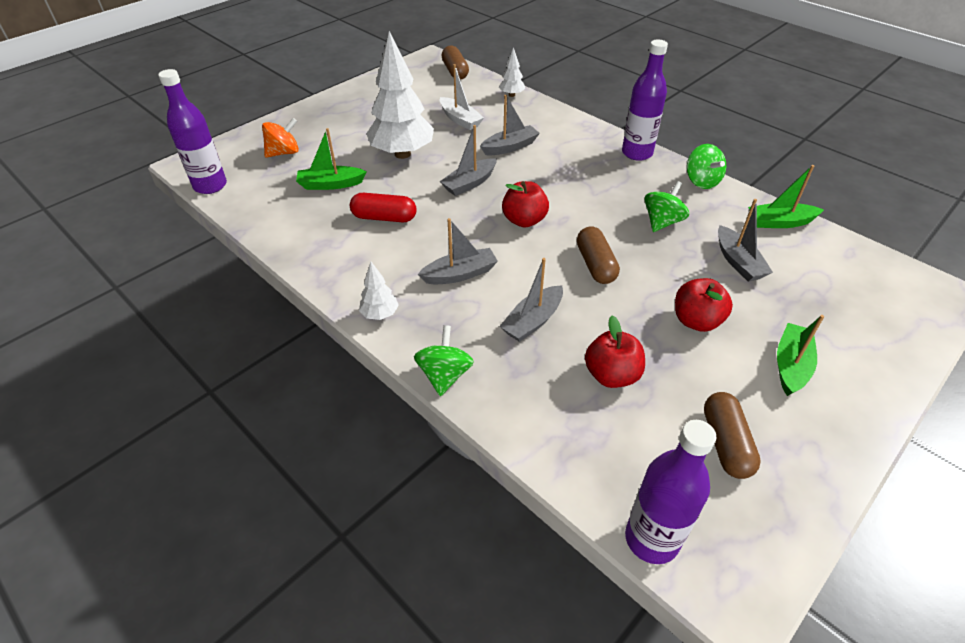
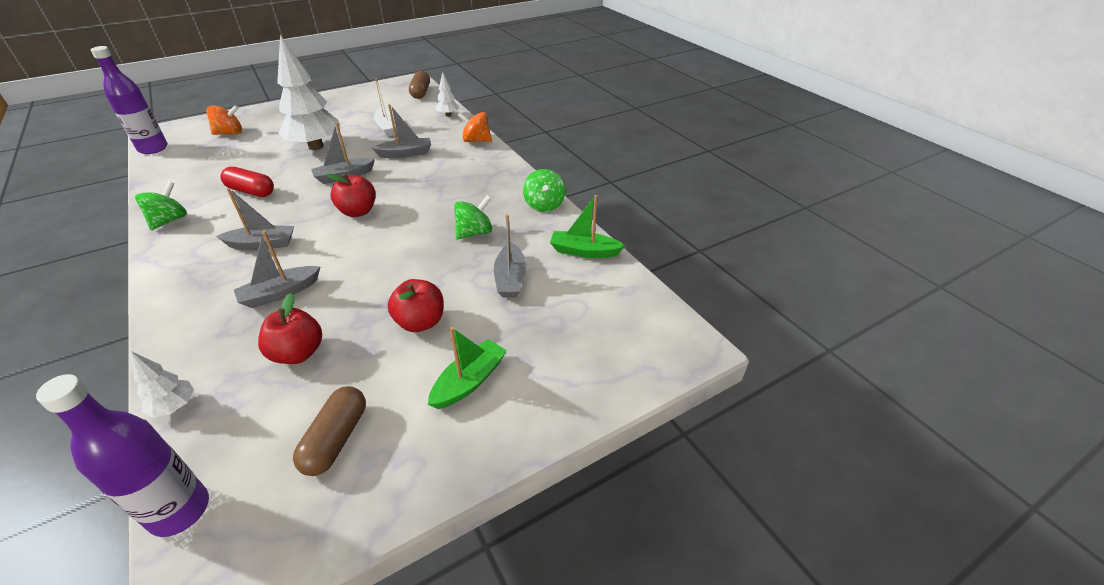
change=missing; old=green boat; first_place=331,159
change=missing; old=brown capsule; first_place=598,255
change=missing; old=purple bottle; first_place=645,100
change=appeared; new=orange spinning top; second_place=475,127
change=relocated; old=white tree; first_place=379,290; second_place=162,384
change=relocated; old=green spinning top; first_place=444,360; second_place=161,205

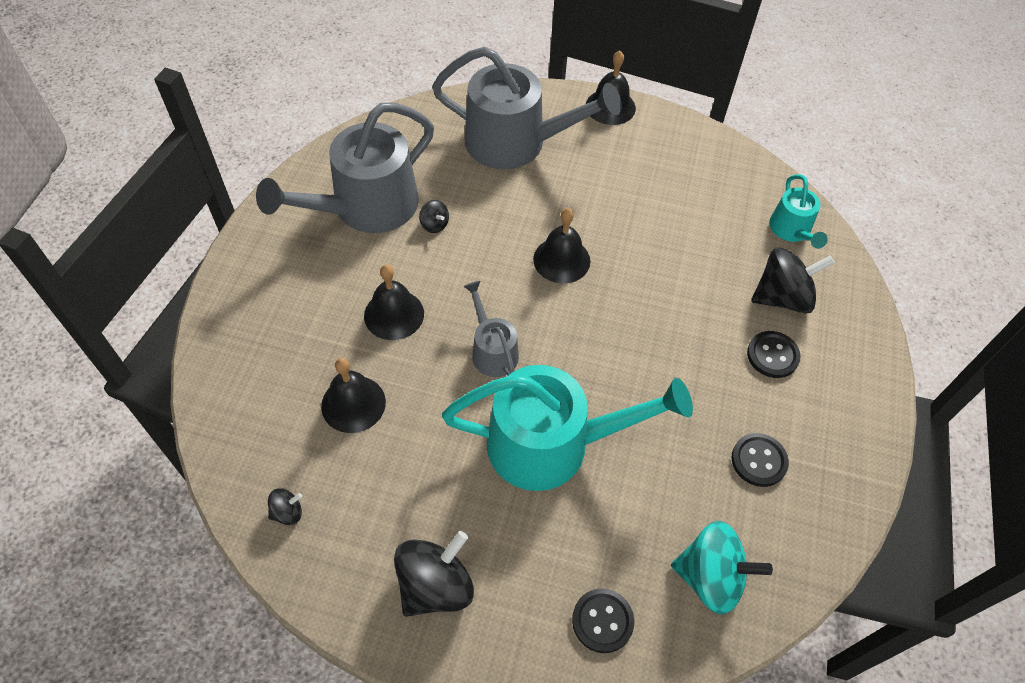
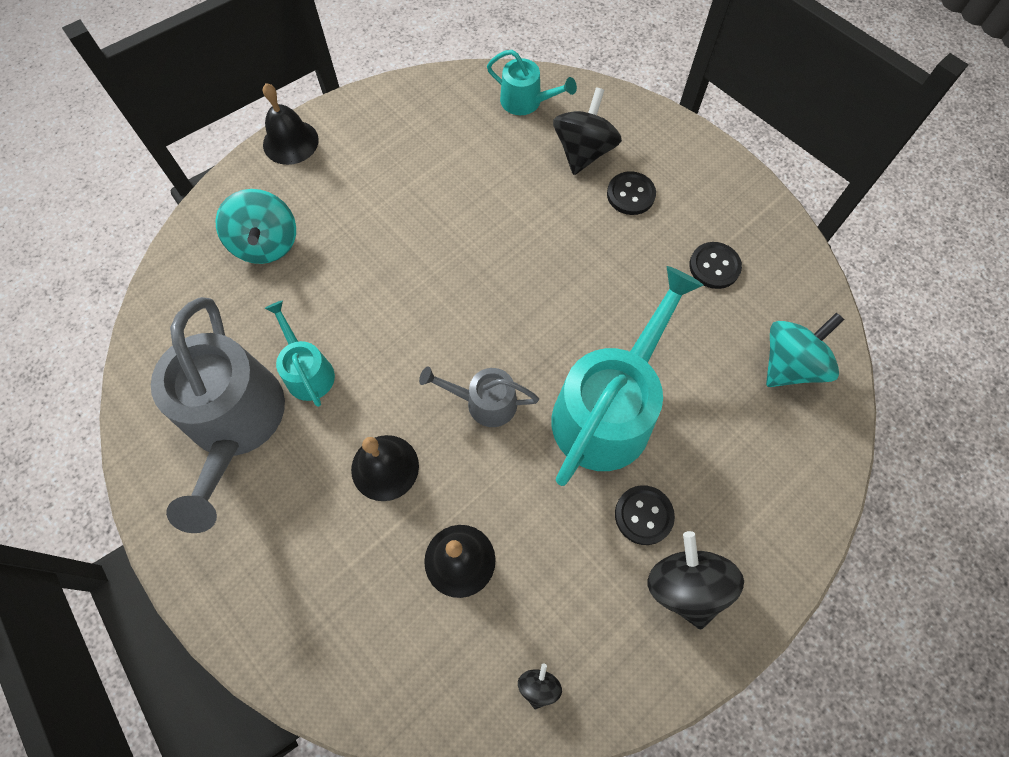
change=missing; old=black bell; first_place=561,245
change=relocated; old=black button; first_place=603,620; second_place=645,515
change=exchanged; old=black spinning top; new=turquoise watering can; first_place=434,216; second_place=300,354
change=exchanged; old=grey watering can; new=turquoise spinning top; first_place=527,108; second_place=255,226

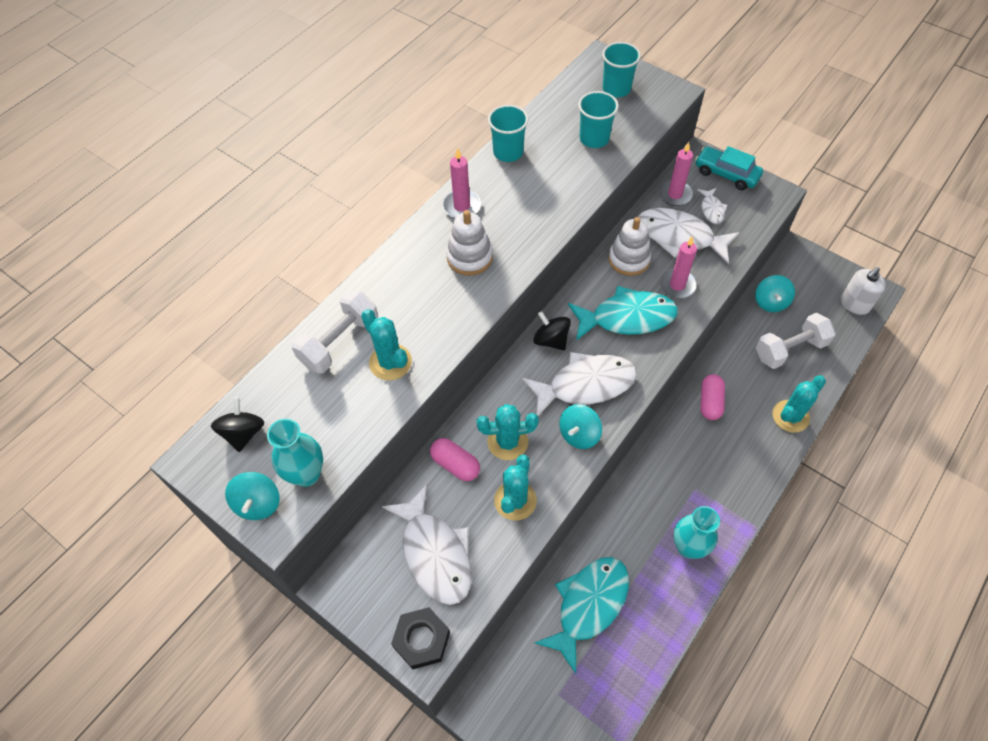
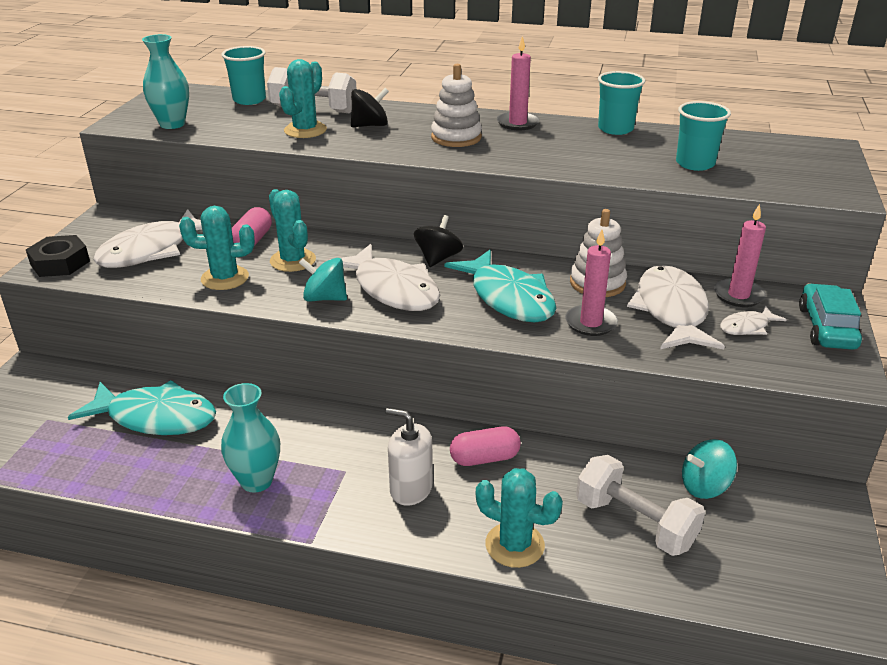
change=missing; old=turquoise spinning top; first_place=252,496
change=relocated; old=black spinning top; first_place=237,424; second_place=370,107
change=relocated; old=turquoise cup; first_place=621,69; second_place=243,75
change=relocated; old=white soap dispenser; first_place=863,291; second_place=409,457

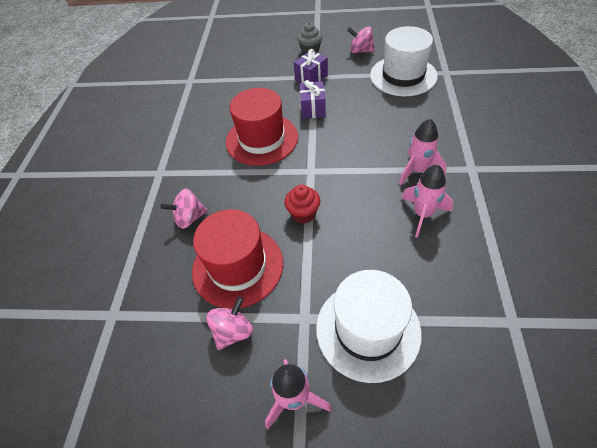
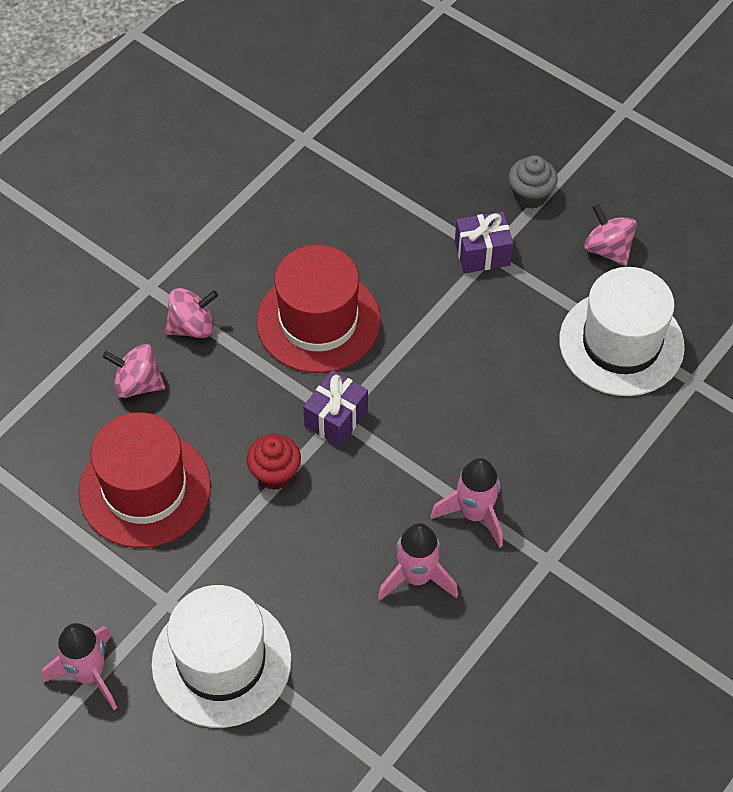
change=relocated; old=pink spinning top; first_place=229,323; second_place=191,313
change=relocated; old=purple gift; first_place=313,99; second_place=335,408

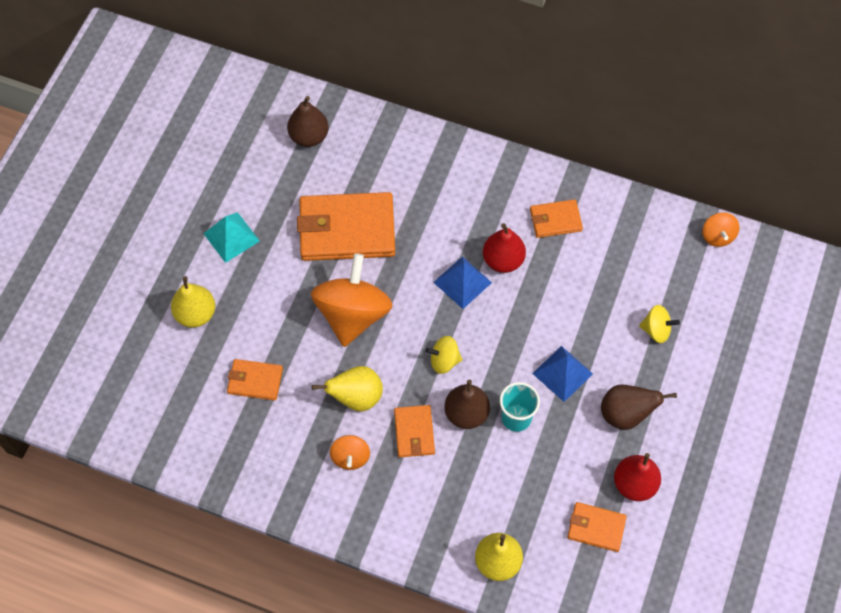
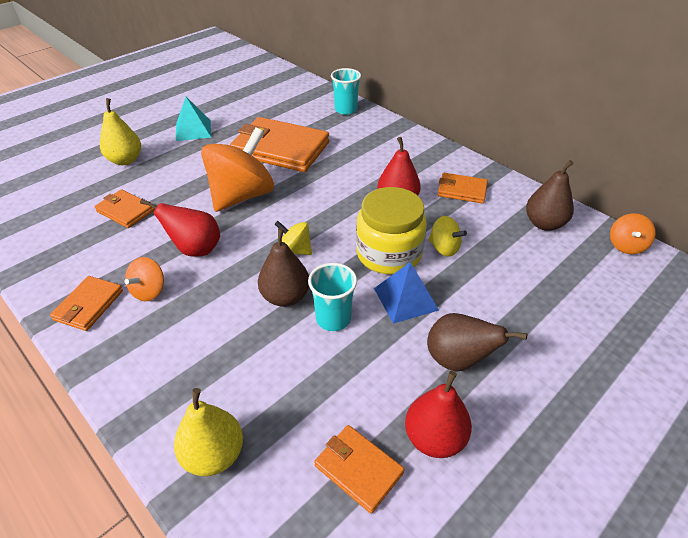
change=missing; old=blue pyramid; first_place=462,282
change=appeared; new=turquoise cup; second_place=346,91
change=appeared; new=yellow jar; second_place=391,230
change=relocated; old=brown pear; first_place=308,121; second_place=550,195
change=relocated; old=orange wallet; first_place=414,431; second_place=86,303
change=relocated; old=yellow spinning top; first_place=659,324; second_place=447,236
change=colour; old=yellow pear; new=red pear; first_place=347,388; second_place=180,228

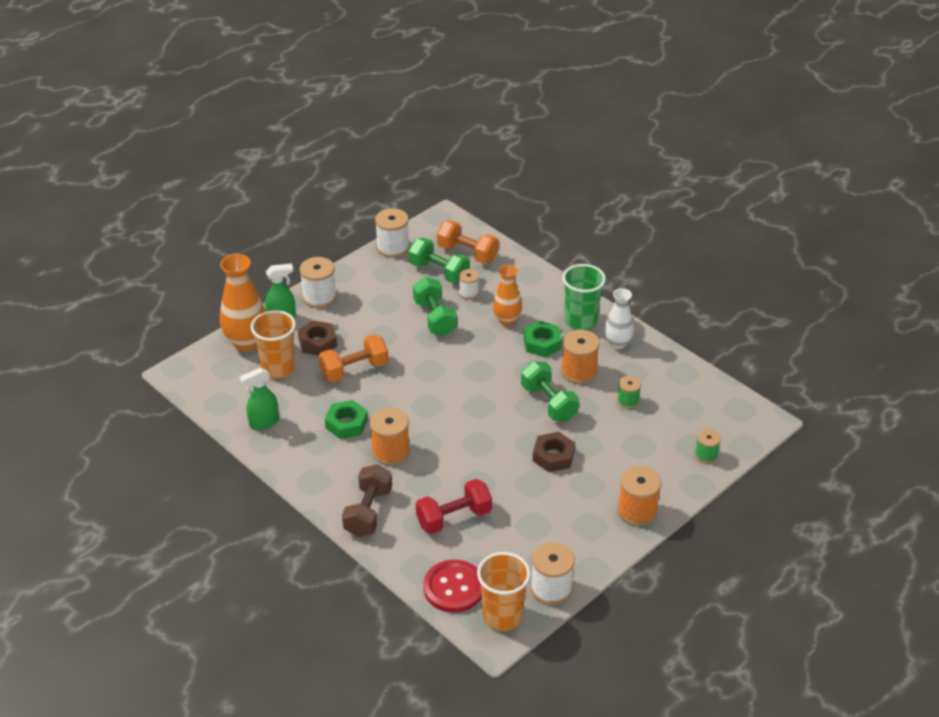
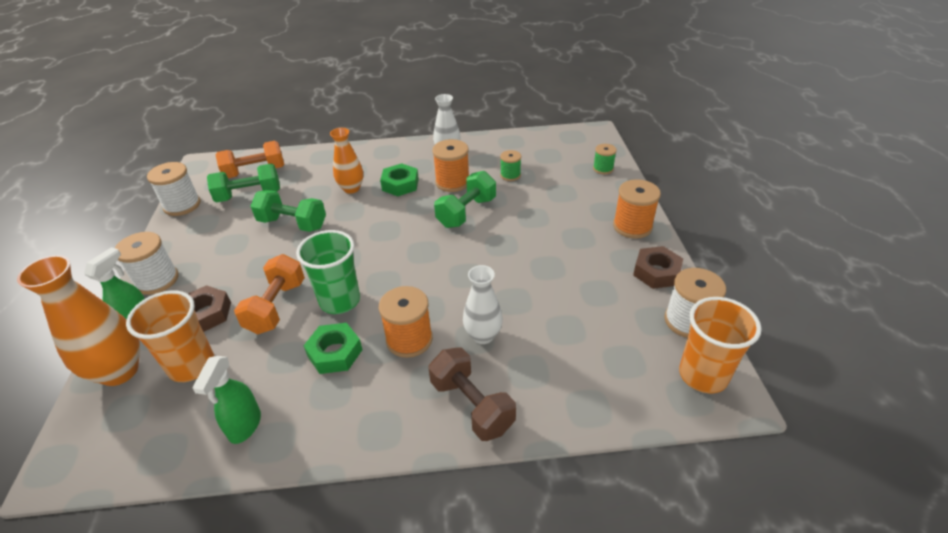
change=missing; old=red dumbbell; first_place=454,506
change=missing; old=red button; first_place=452,586
change=missing; old=white spool; first_place=468,284
change=appeared; new=white vase; second_place=483,304
change=relocated; old=brown nut; first_place=554,452; second_place=658,267
change=relocated; old=green cup; first_place=584,297; second_place=328,272
change=spun; old=green dumbbell; first_place=550,391; second_place=465,199; degrees=-60

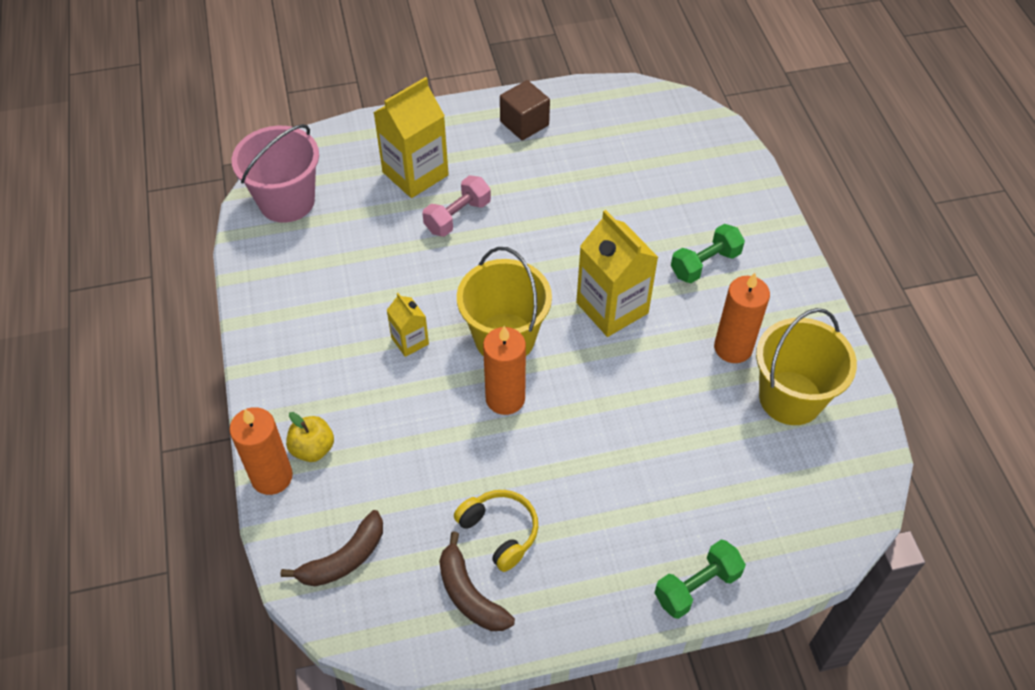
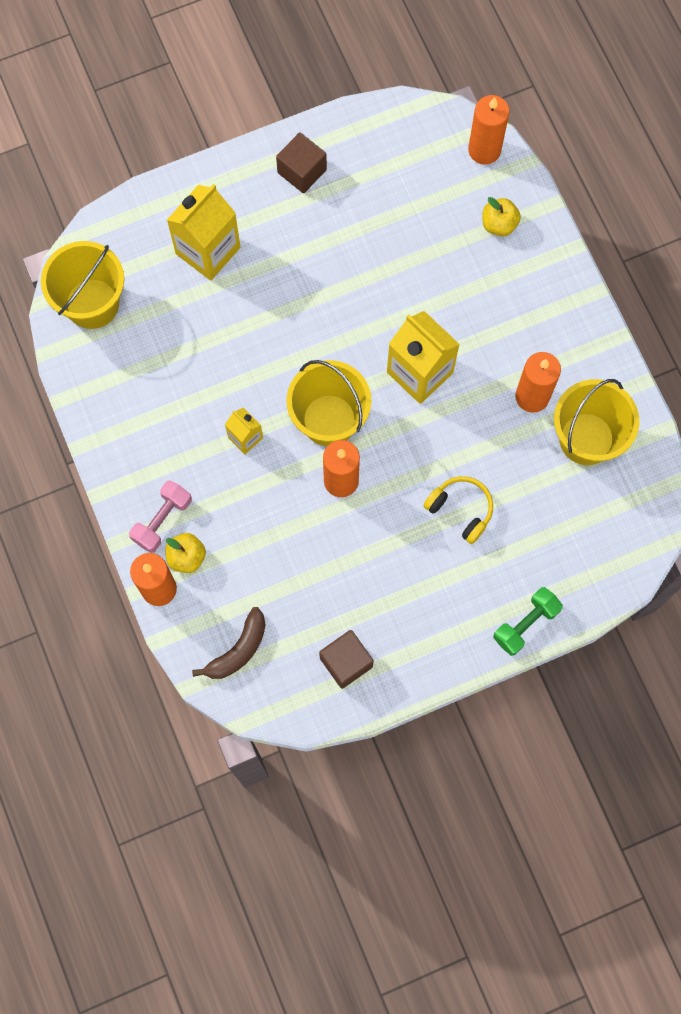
change=missing; old=green dumbbell; first_place=708,253
change=appeared; new=orange candle; second_place=488,129
change=appeared; new=yellow apple; second_place=501,216
change=relocated; old=pink dumbbell; first_place=456,206; second_place=160,516
change=relocated; old=yellow headphones; first_place=496,531; second_place=458,510
change=exchanged; old=brown banana; new=brown cube; first_place=477,581; second_place=346,659
change=colour; old=pink bucket; new=yellow bucket; first_place=275,173; second_place=82,285

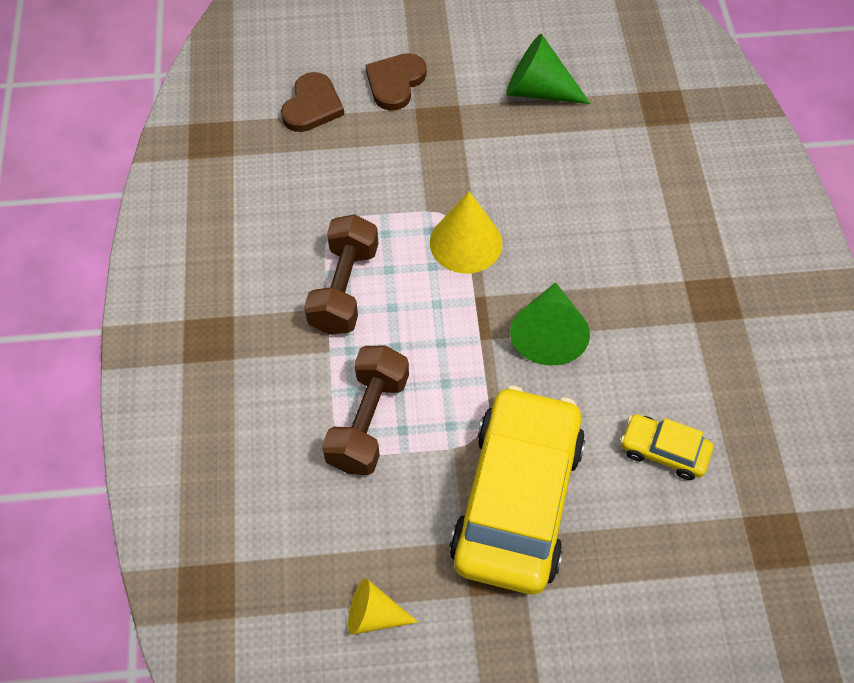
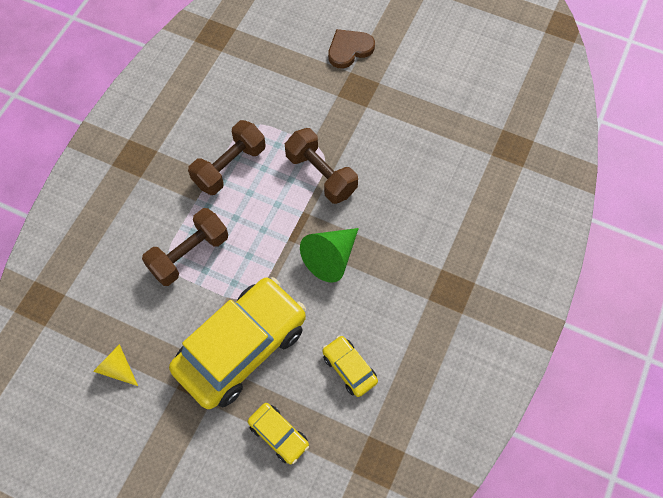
change=missing; old=brown heart; first_place=312,102
change=missing; old=green cone; first_place=548,69
change=appeared; new=yellow car; second_place=278,433
change=exchanged; old=yellow cone; new=brown dumbbell; first_place=466,232; second_place=321,166

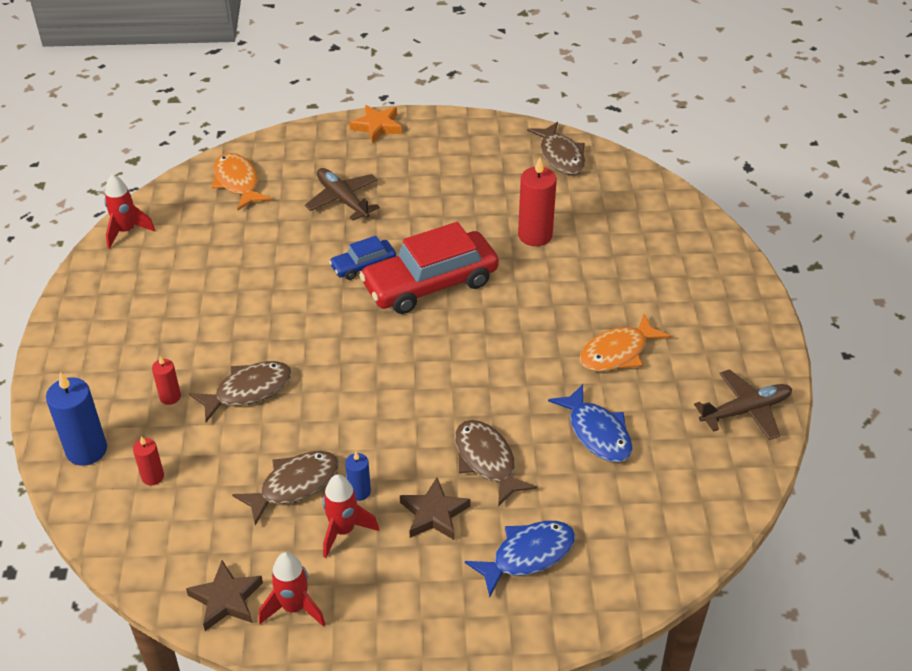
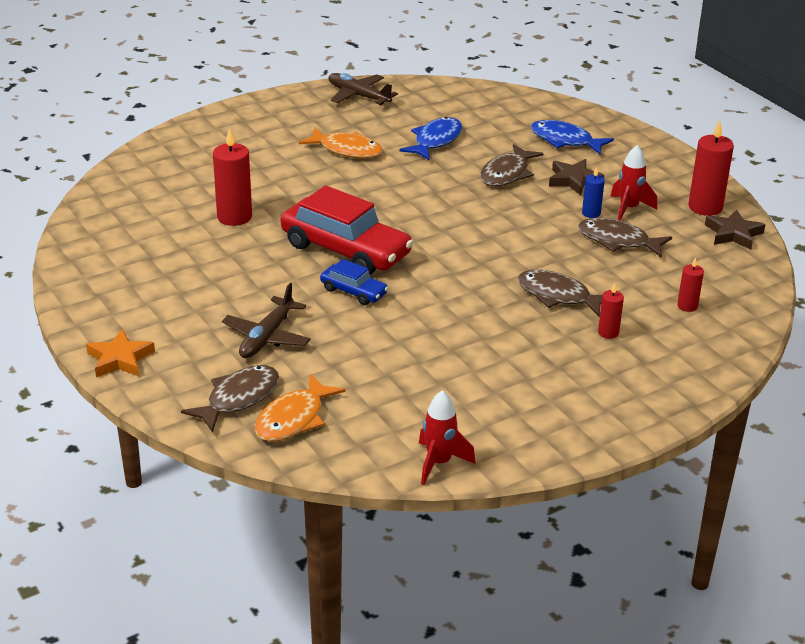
change=missing; old=blue candle; first_place=76,419
change=relocated; old=brown fish; first_place=556,148; second_place=230,399
change=exchanged; old=red rocket; new=red candle; first_place=292,589; second_place=711,168

